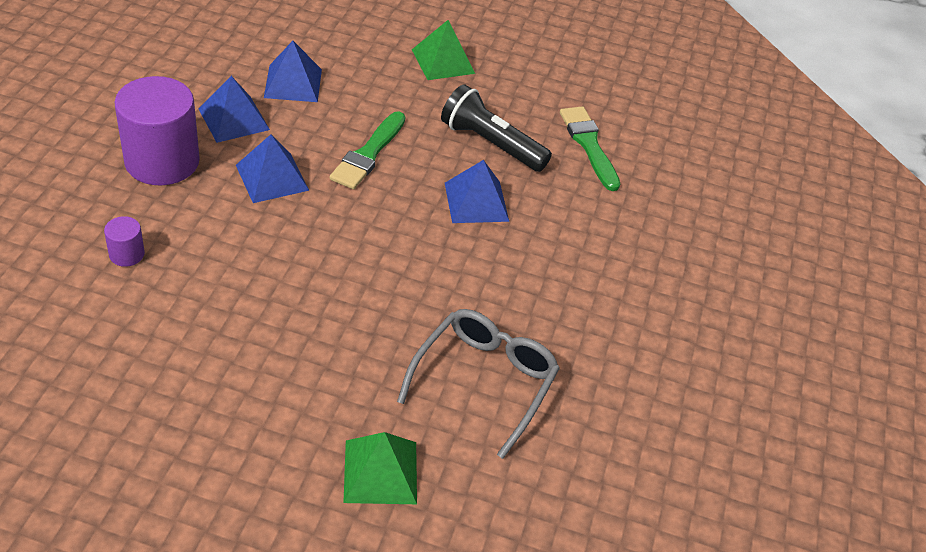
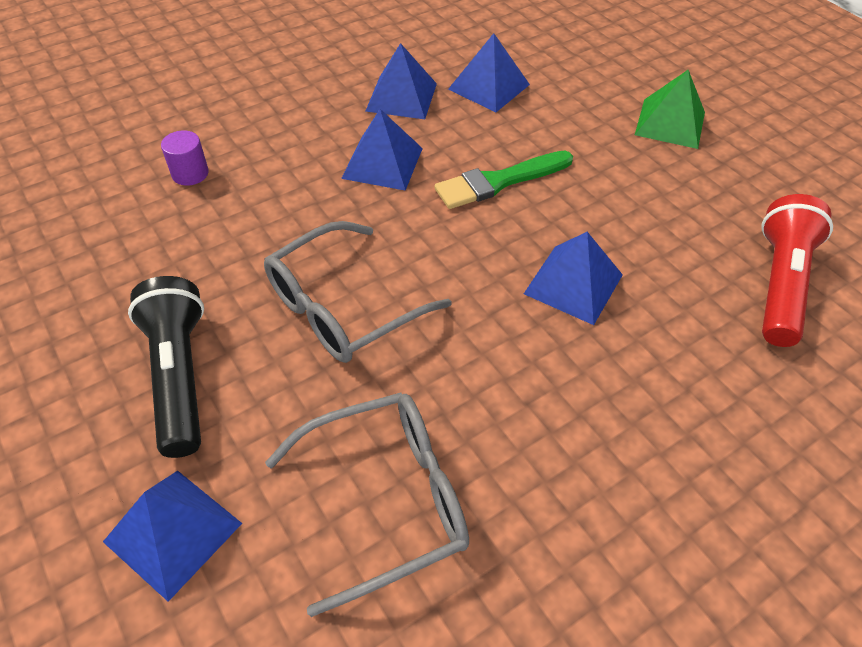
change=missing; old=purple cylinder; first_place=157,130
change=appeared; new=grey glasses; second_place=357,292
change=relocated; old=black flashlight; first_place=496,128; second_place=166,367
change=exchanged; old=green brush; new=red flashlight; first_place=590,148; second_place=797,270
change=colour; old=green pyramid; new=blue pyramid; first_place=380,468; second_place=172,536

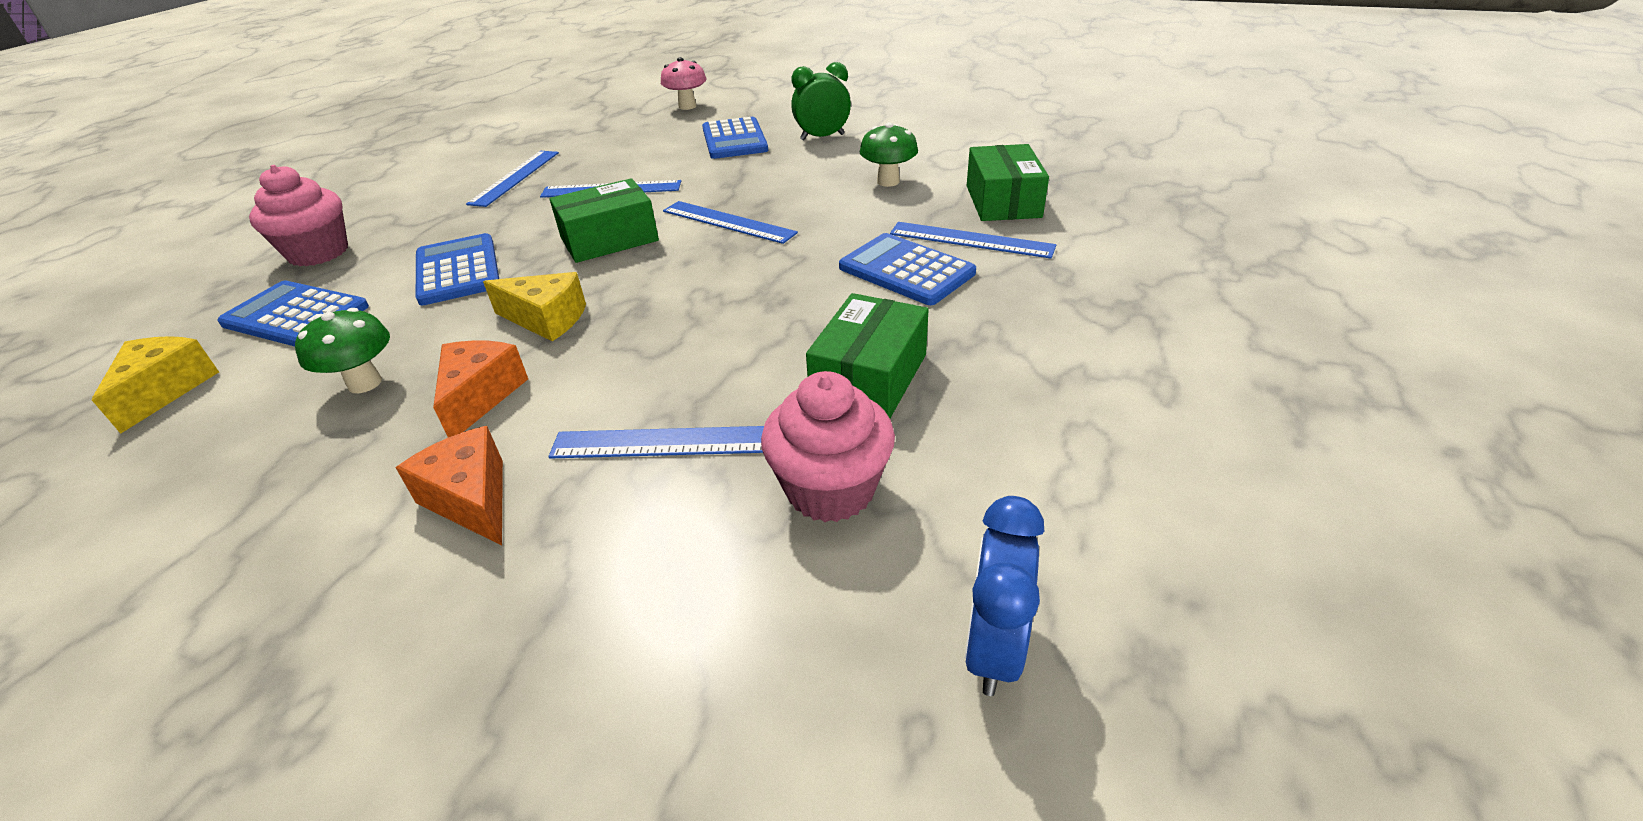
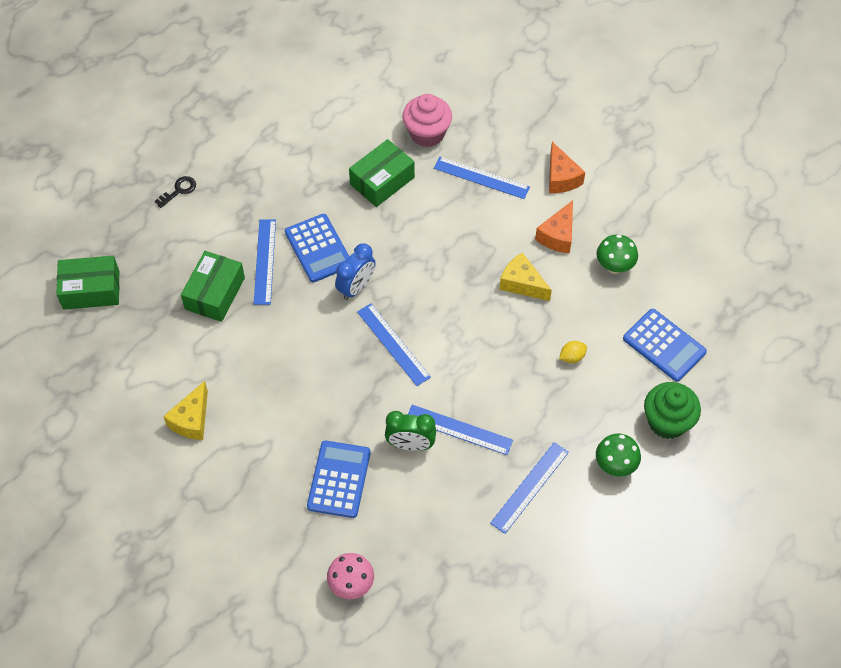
change=appeared; new=black key; second_place=175,192
change=relocated; old=yellow cheese; first_place=155,385; second_place=185,410
change=relocated; old=green box; first_place=604,220; second_place=87,283
change=relocated; old=green clock; first_place=821,101; second_place=410,431
change=relocated; old=green mushroom; first_place=889,154; second_place=618,455
change=relocated; old=blue clock; first_place=1004,596; second_place=355,271
change=exchanged; old=blue calculator; new=yellow lemon; first_place=457,269; second_place=573,352
change=colour; old=pink cupcake; new=green cupcake; first_place=298,215; second_place=672,410
change=spun; old=blue ruler; first_place=973,240; second_place=265,262; degrees=45

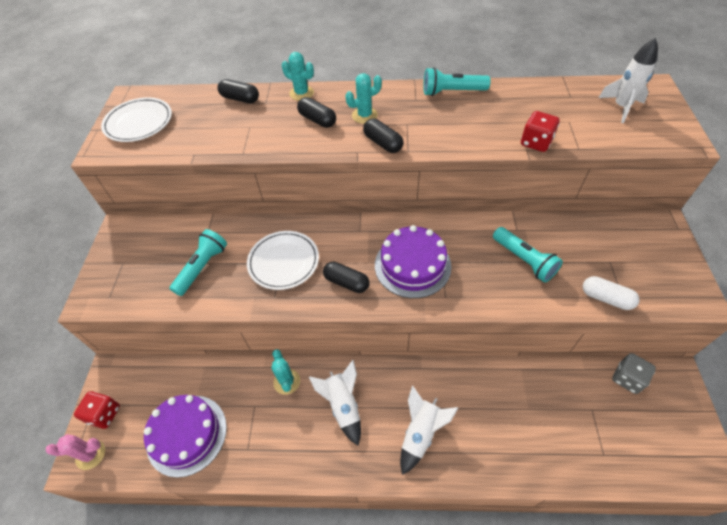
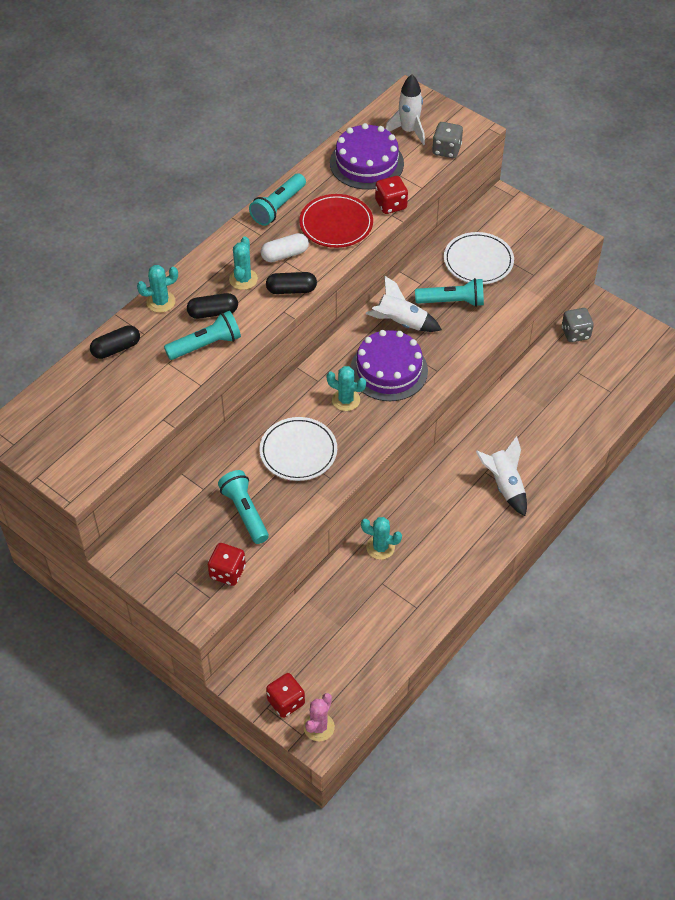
change=missing; old=black capsule; first_place=346,277
change=appeared; new=turquoise flashlight; second_place=202,335
change=appeared; new=red dice; second_place=227,564
change=appeared; new=red plate; second_place=336,221
change=appeared; new=turquoise cactus; second_place=346,388
change=appeared; new=grey dice; second_place=447,140
change=relocated; old=white plate; first_place=136,120; second_place=479,258
change=relocated; old=purple cake; first_place=185,436; second_place=367,156
change=relocated; old=white rocket; first_place=335,403; second_place=404,304
change=relocated; old=white capsule; first_place=611,293; second_place=285,247

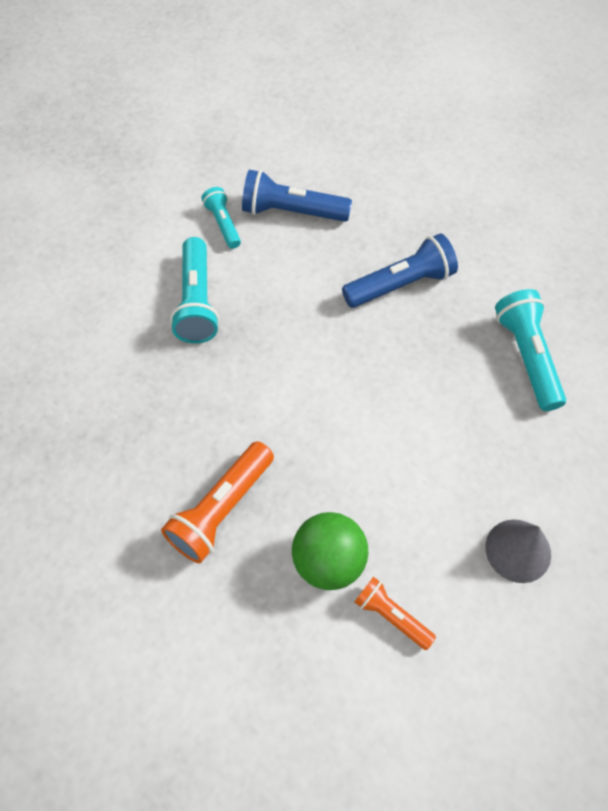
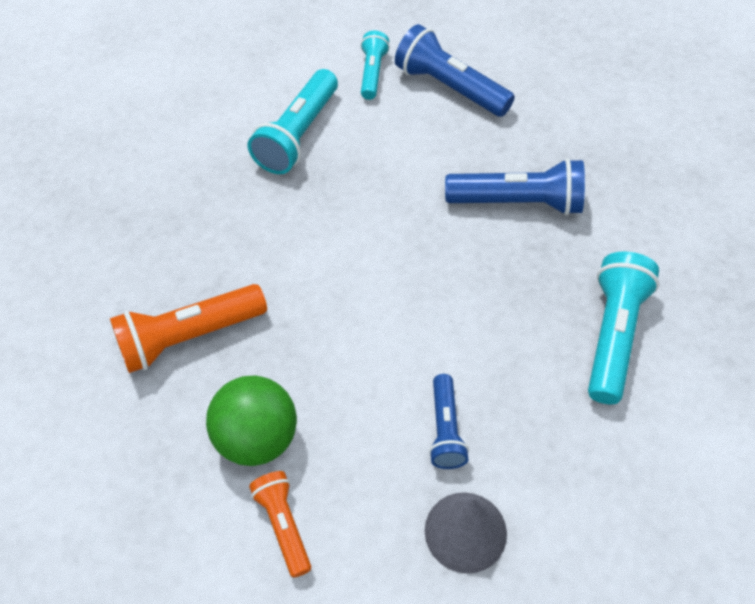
change=appeared; new=blue flashlight; second_place=449,421

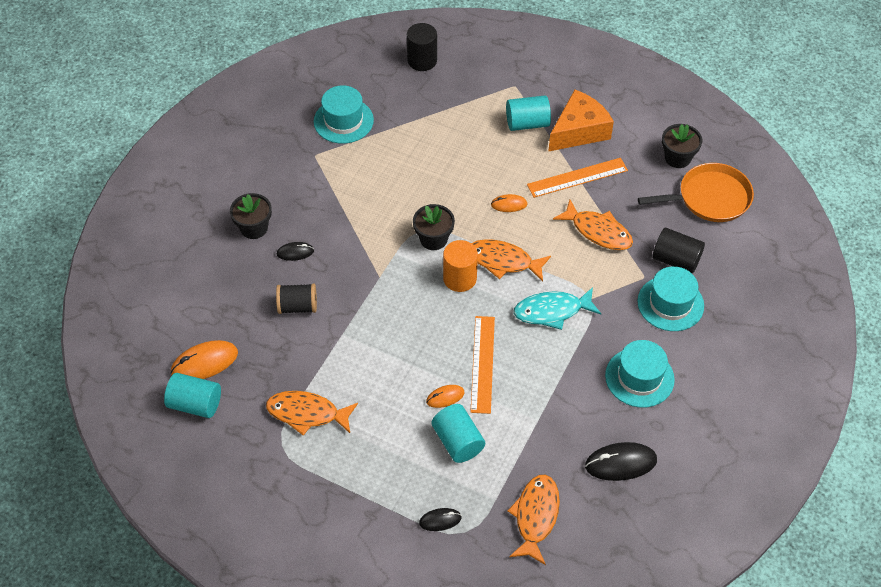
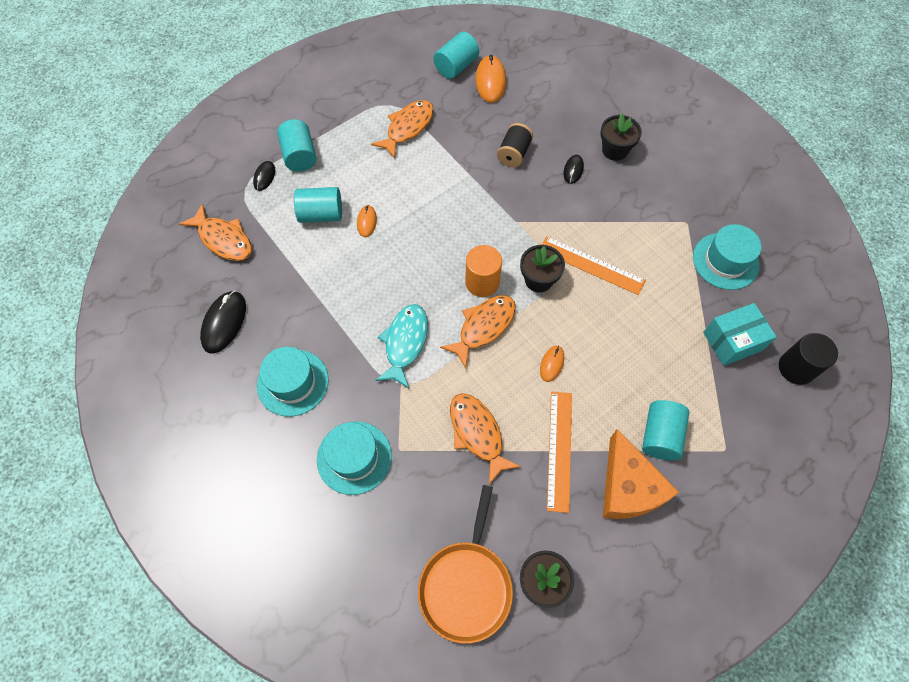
change=missing; old=black cylinder; first_place=678,250
change=appeared; new=turquoise cylinder; second_place=297,145
change=appeared; new=turquoise box; second_place=740,334
change=relocated; old=orange ruler; first_place=482,365; second_place=594,265
change=spun; old=orange fish; first_place=593,225; second_place=485,439; degrees=90

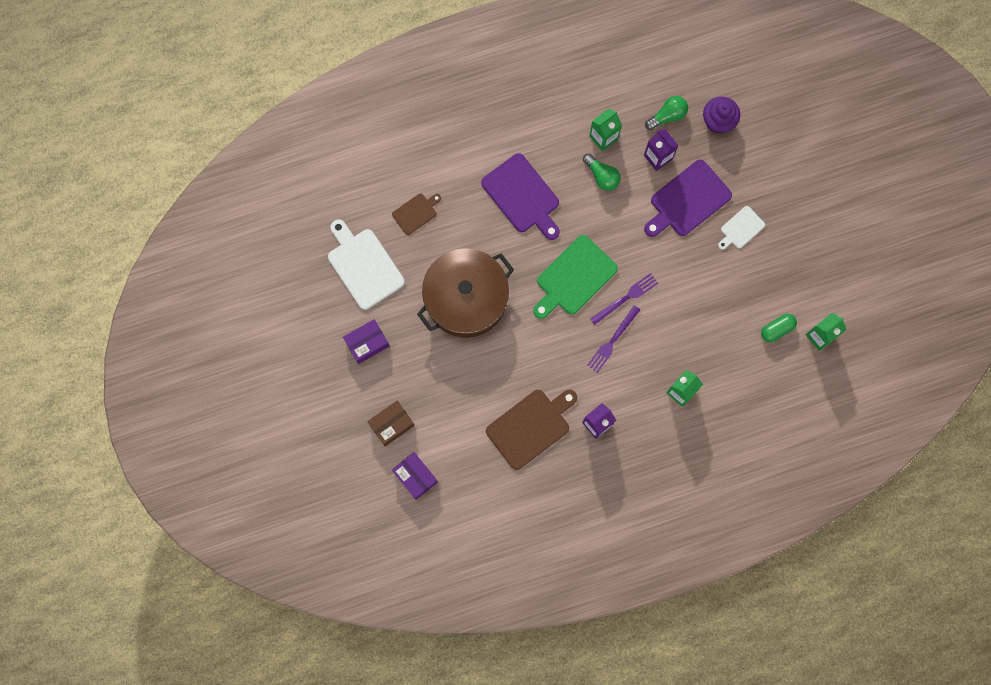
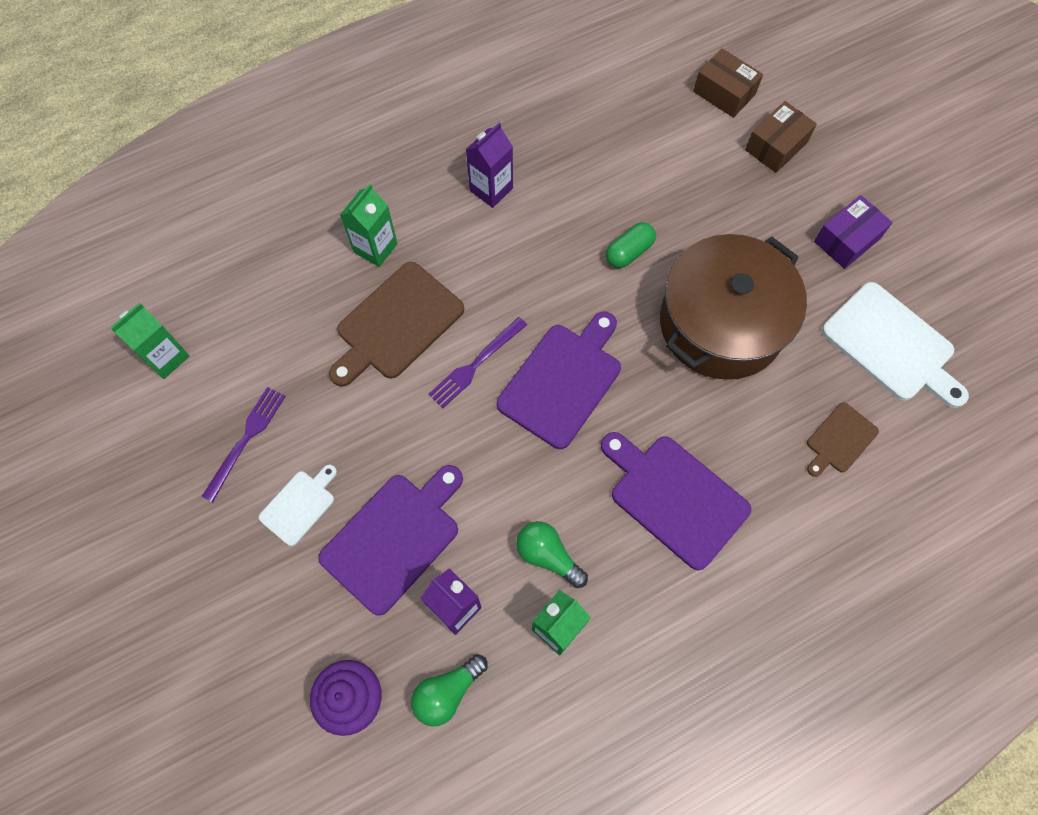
change=relocated; old=brown cutting board; first_place=531,430; second_place=396,324
change=relocated; old=purple fork; first_place=613,339; second_place=243,444
change=relocated; old=green capsule; first_place=779,328; second_place=631,245
change=colour; old=purple box; new=brown box; first_place=415,476; second_place=728,83
change=colour; old=green cutting board; new=purple cutting board; first_place=575,277; second_place=559,380

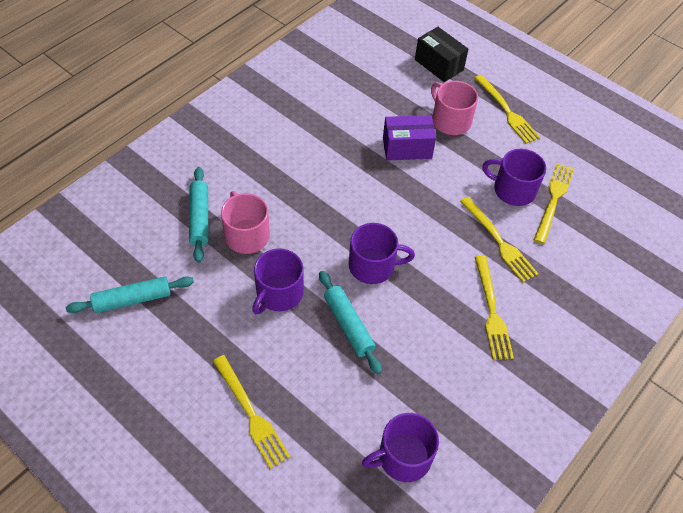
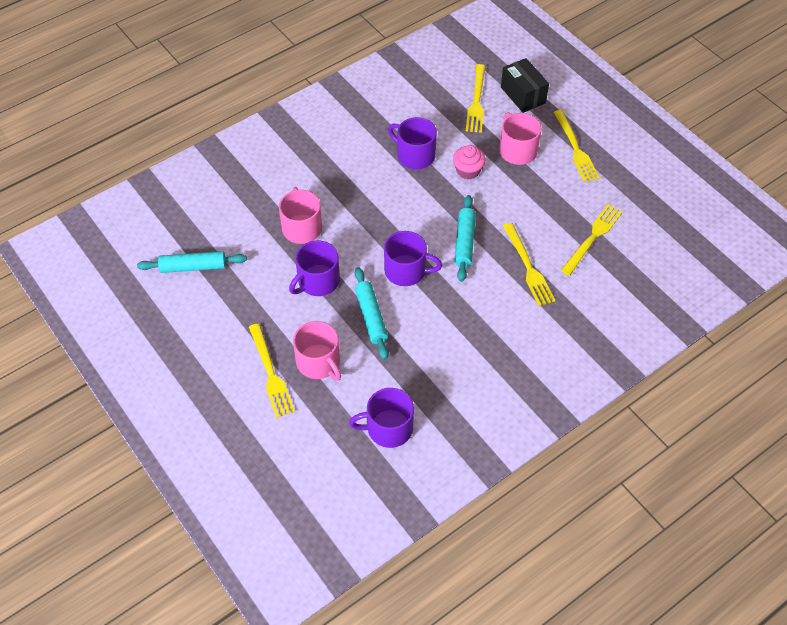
change=appeared; new=pink mug; second_place=317,351
change=relocated; old=turquoise rolling pin; first_place=198,215; second_place=465,238
change=relocated; old=yellow fork; first_place=494,308; second_place=475,98
change=relocated; old=purple mug; first_place=514,177; second_place=412,143
change=exchanged; old=purple box; new=pink cupcake; first_place=409,137; second_place=469,162

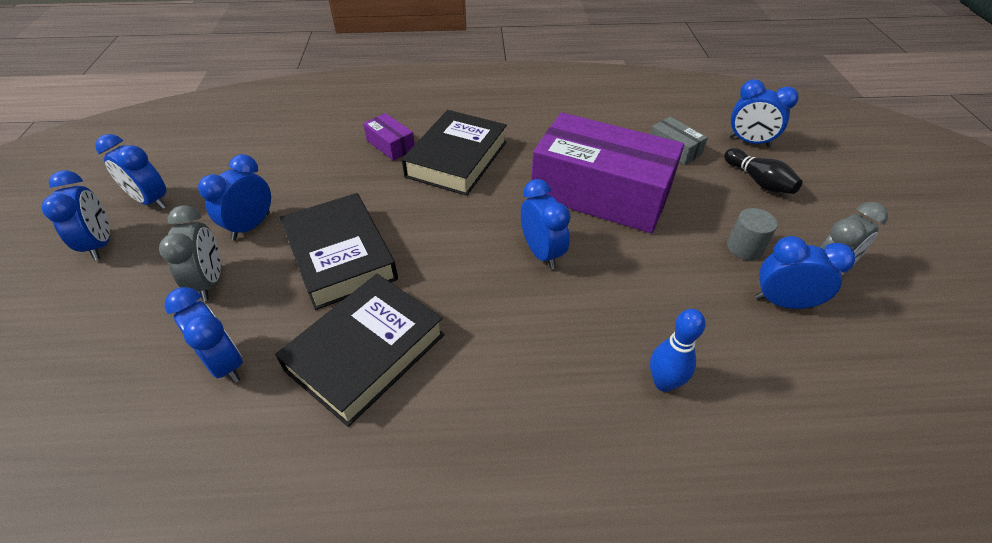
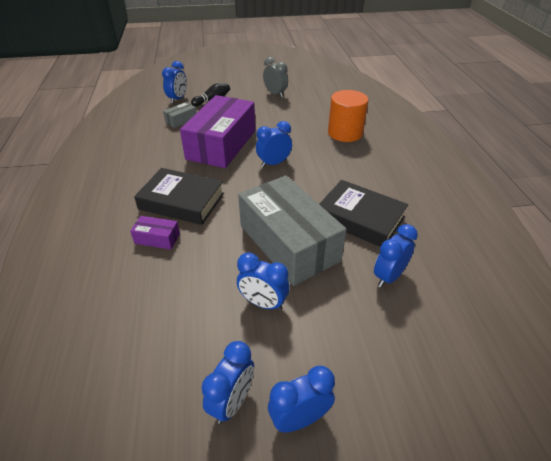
change=missing; old=grey clock; first_place=190,253
change=missing; old=grey cylinder; first_place=752,234
change=missing; old=blue clock; first_place=805,272
change=exchanged; old=black book; new=grey box; first_place=339,251; second_place=292,231
change=exchanged; old=blue bowling pin; new=orange cylinder; first_place=677,350; second_place=348,116
change=spun; old=purple box; first_place=389,137; second_place=155,233; degrees=60

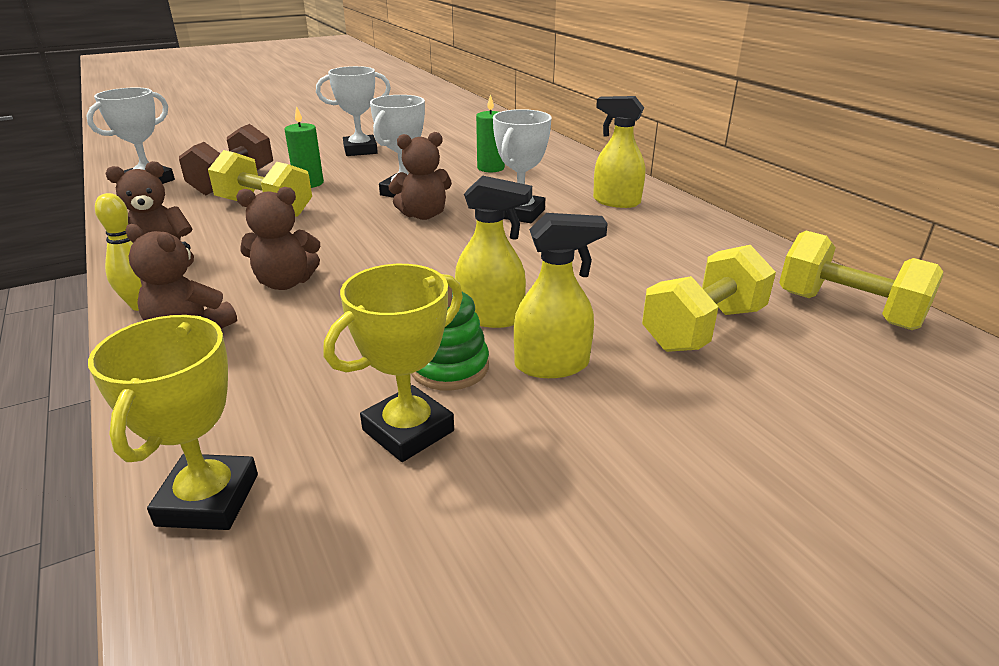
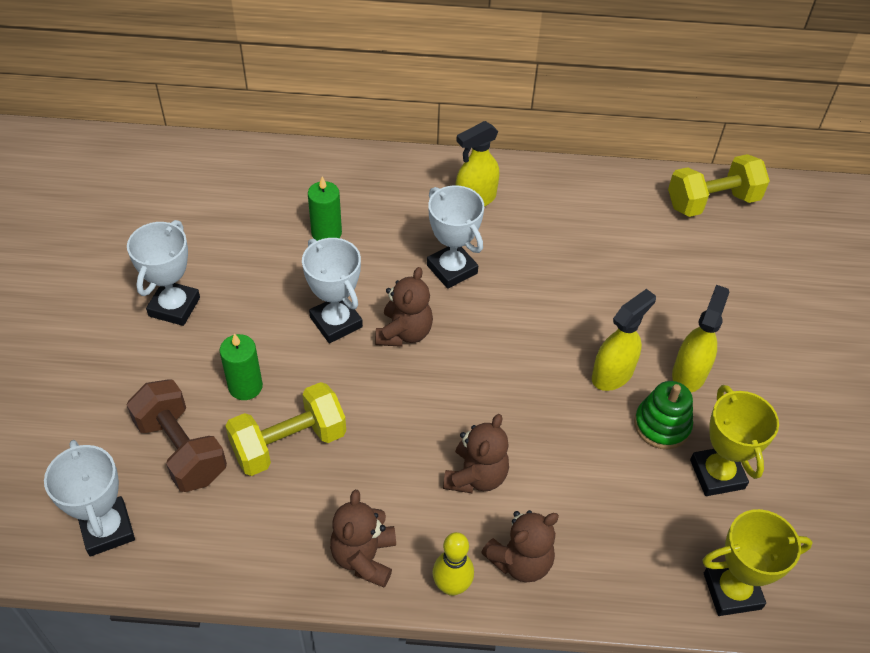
change=missing; old=yellow dumbbell; first_place=709,298
change=spun; old=yellow trophy; first_place=173,422; second_place=757,562; degrees=-45

